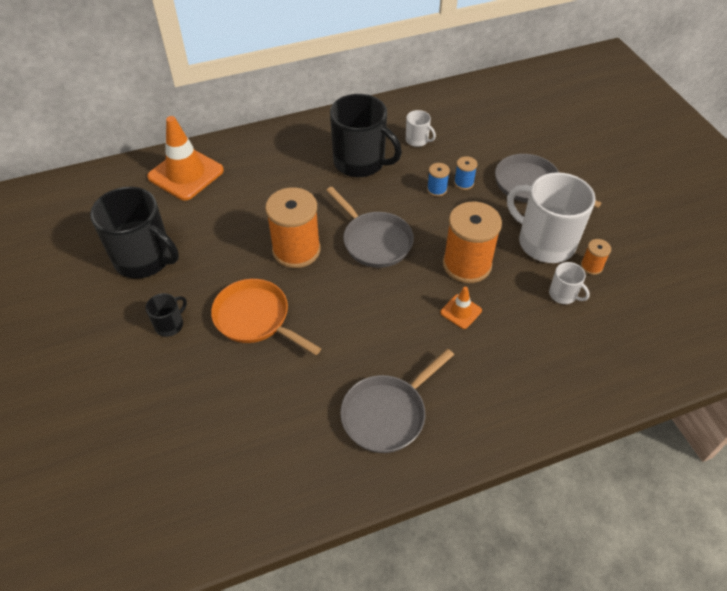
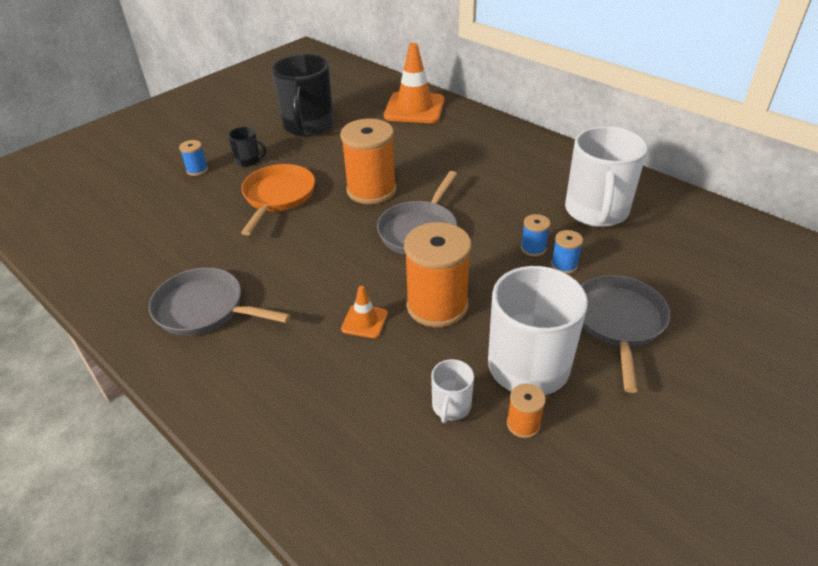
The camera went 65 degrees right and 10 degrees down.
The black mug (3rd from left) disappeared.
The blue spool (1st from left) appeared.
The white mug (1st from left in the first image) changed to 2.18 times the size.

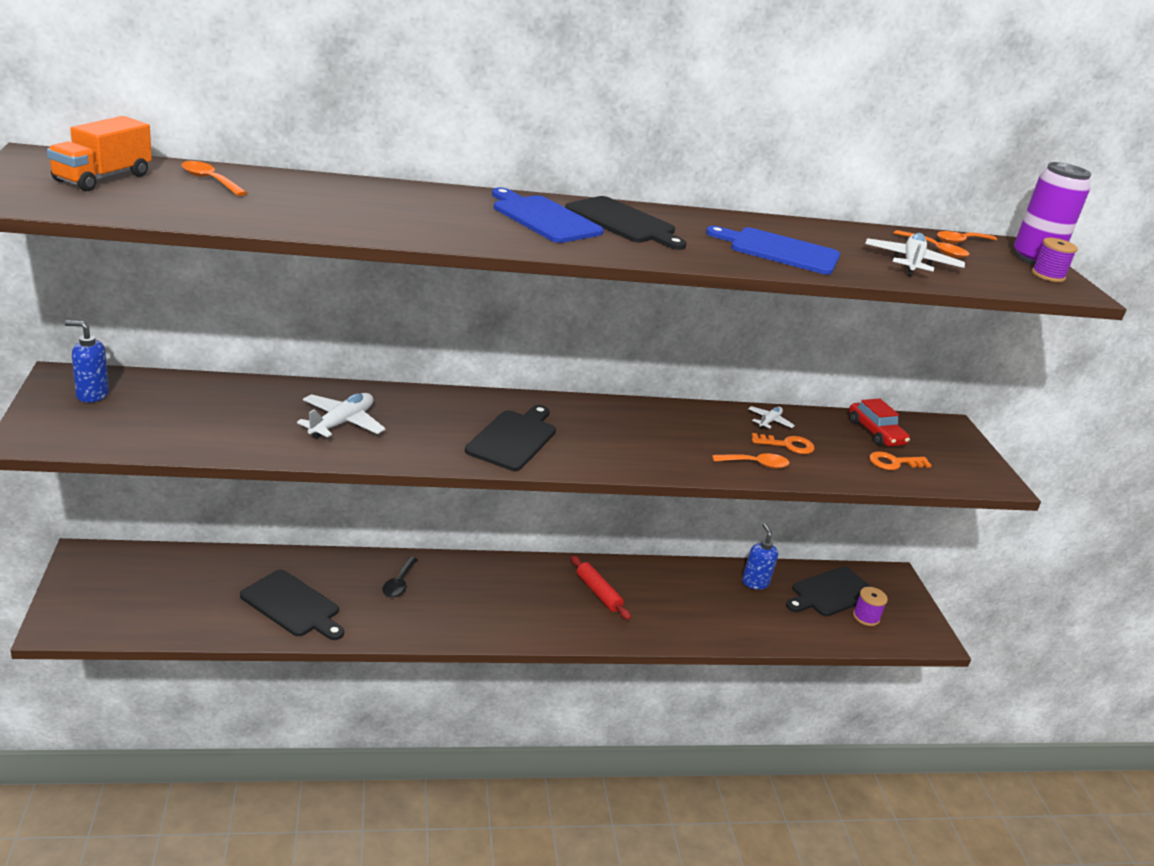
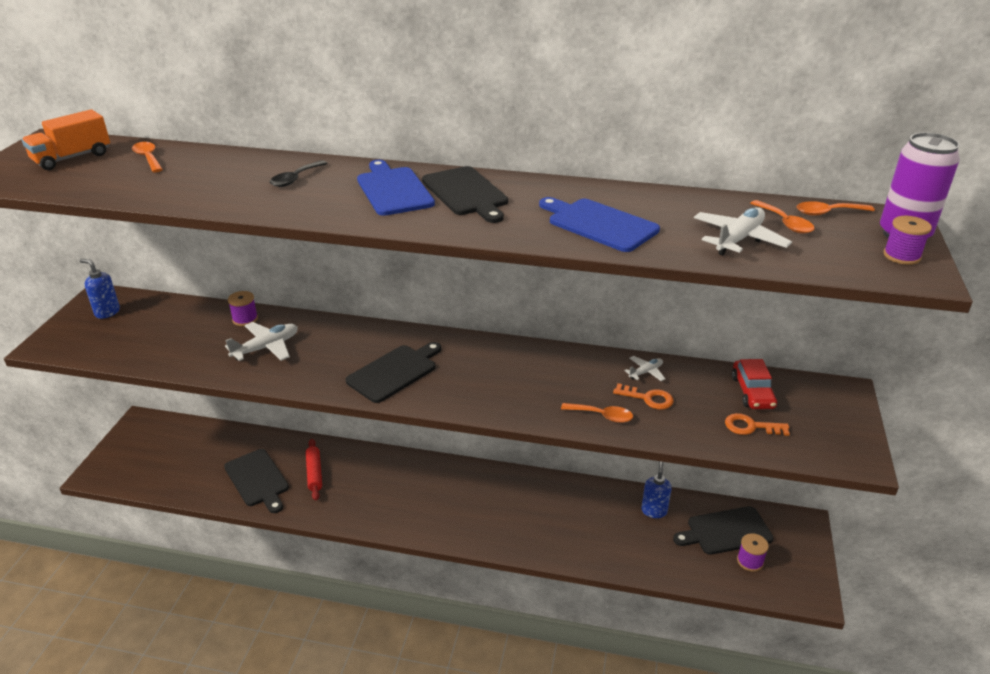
The camera went 25 degrees right and 5 degrees up.
The purple spool (1st from left) appeared.
The black spoon moved.
The red rolling pin moved.

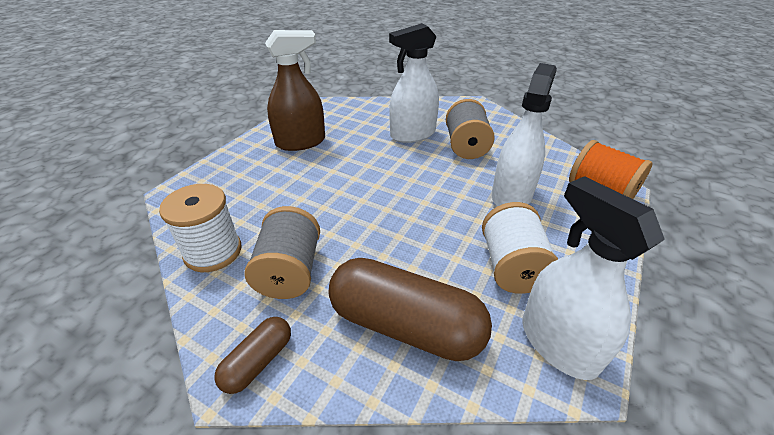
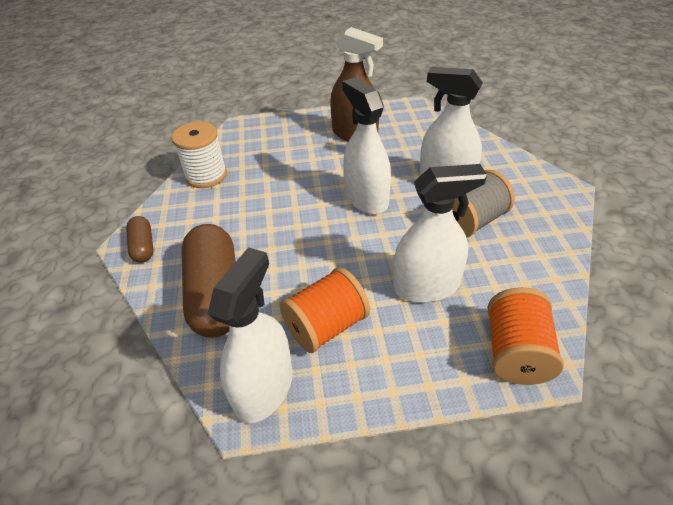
The camera went 55 degrees right and 5 degrees up.
The grey spool (1st from left) disappeared.
The white spray bottle (2nd from left) appeared.
The white spool (2nd from left) became the orange spool (1st from left).
The brown capsule (1st from left) turned 75 degrees clockwise.

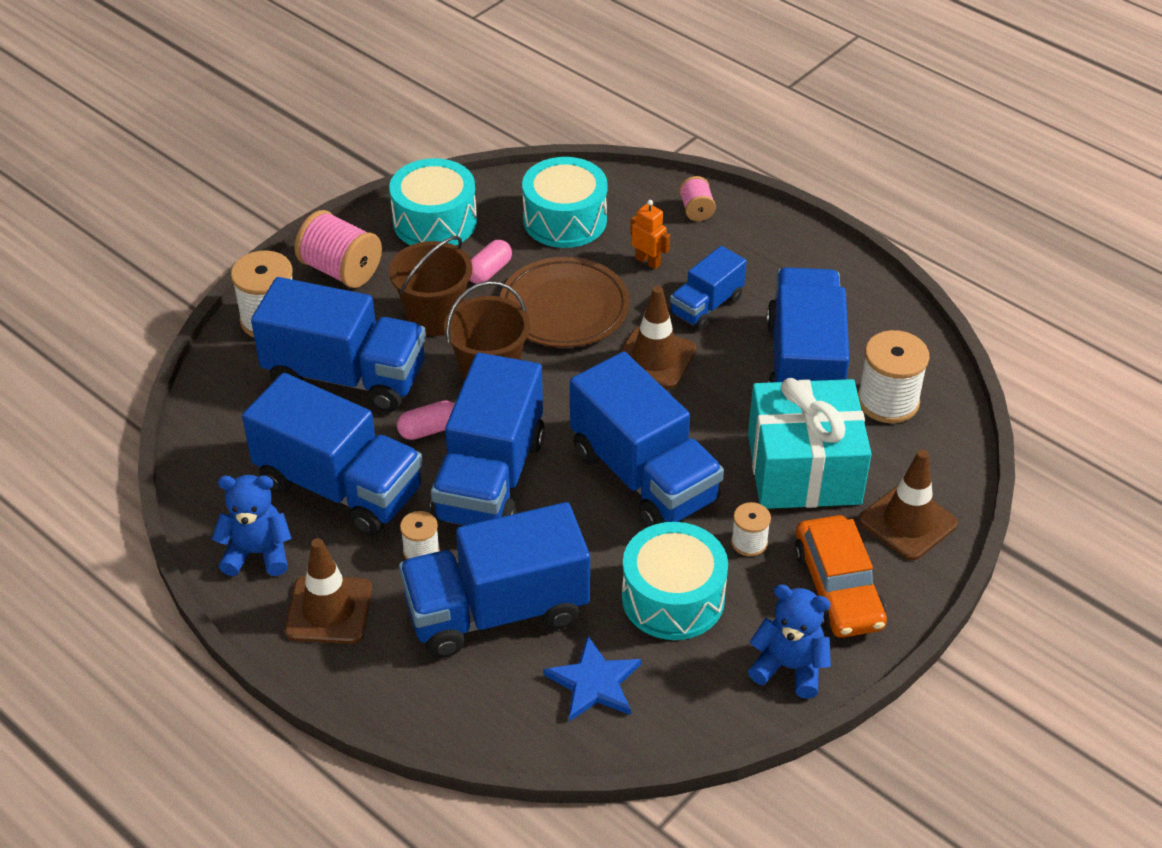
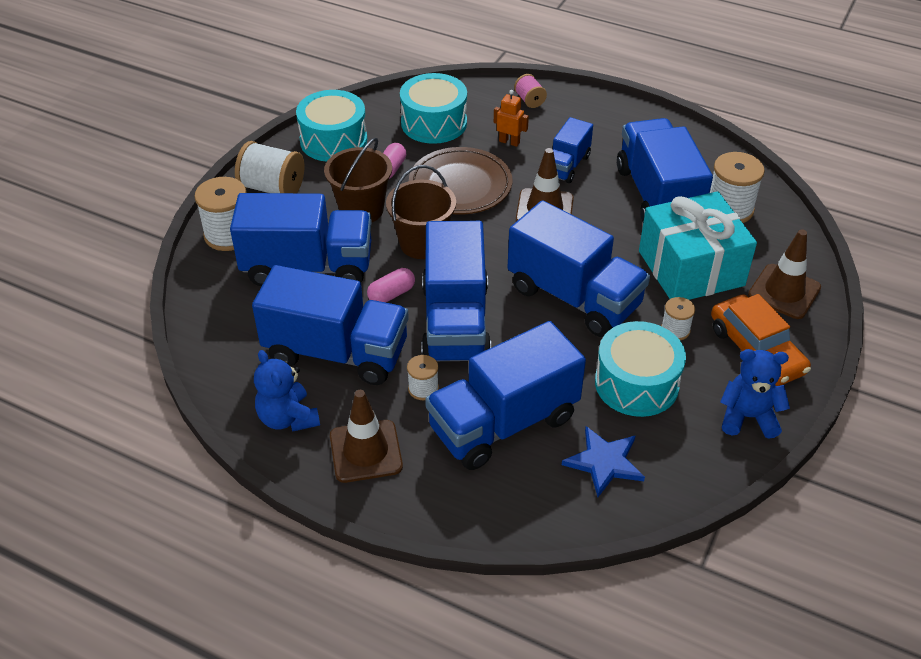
The camera went 15 degrees left and 0 degrees up.
The pink spool (1st from left) became the white spool (2nd from left).
The blue teddy bear (1st from left) turned 105 degrees counterclockwise.

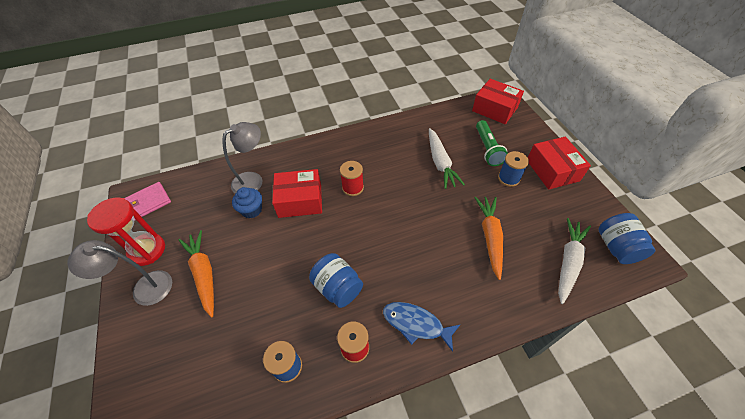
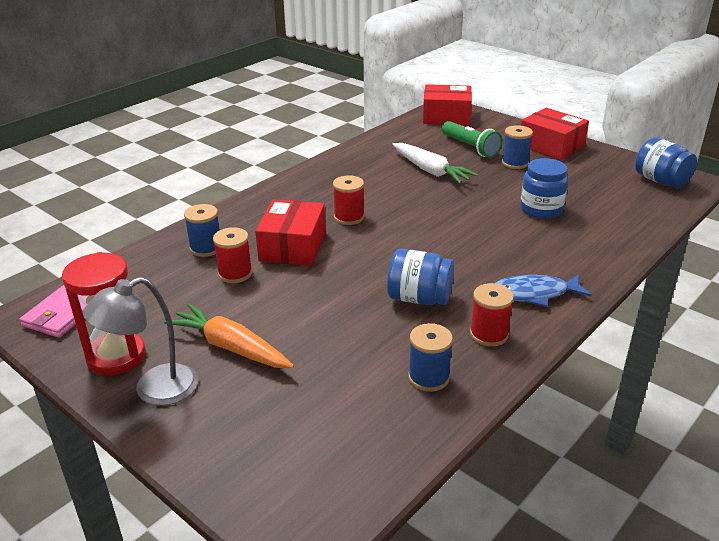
The camera went 30 degrees left and 20 degrees down.
The white carrot (2nd from left) disappeared.
The grey lamp (2nd from left) was replaced by the blue spool (1st from left).
The blue cupcake was replaced by the red spool (1st from left).
The orange carrot (2nd from left) was replaced by the blue jar (2nd from left).
The red box (1st from left) turned 45 degrees counterclockwise.

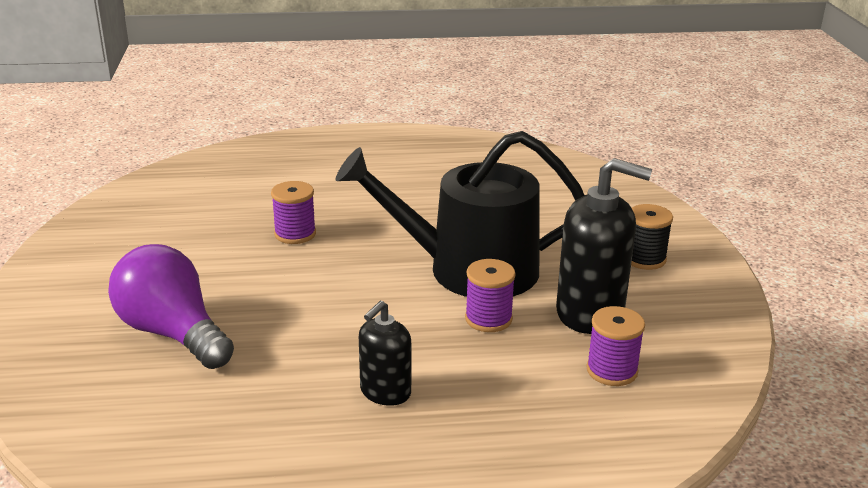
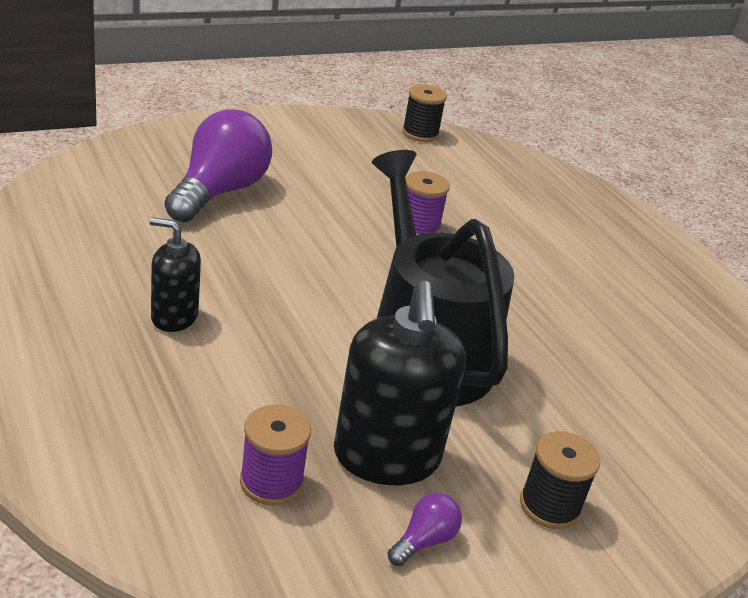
The camera went 65 degrees right and 5 degrees up.
The purple spool (2nd from left) disappeared.
The purple light bulb (2nd from left) appeared.
The black spool (1st from left) appeared.

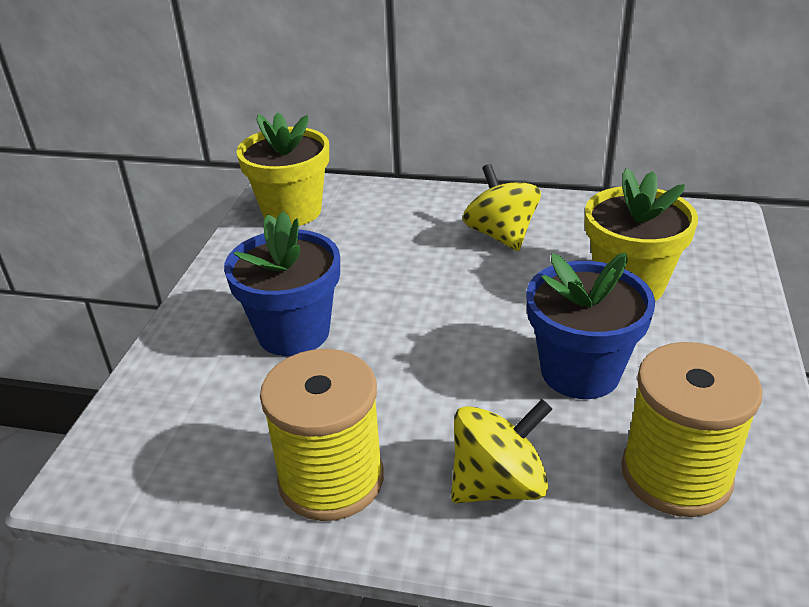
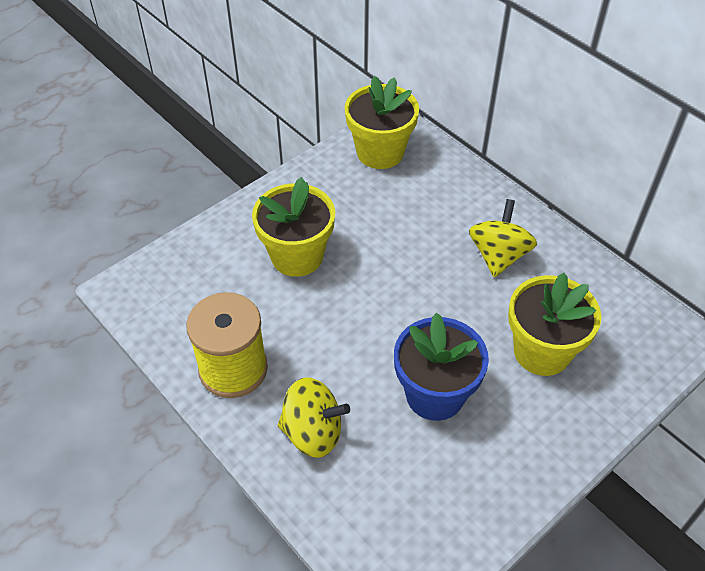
The camera went 35 degrees right and 15 degrees up.
The yellow spool (2nd from left) disappeared.
The blue flower pot (1st from left) became the yellow flower pot (1st from left).

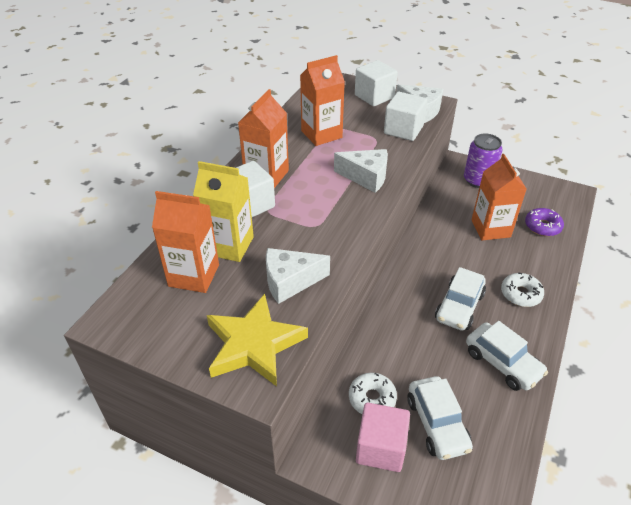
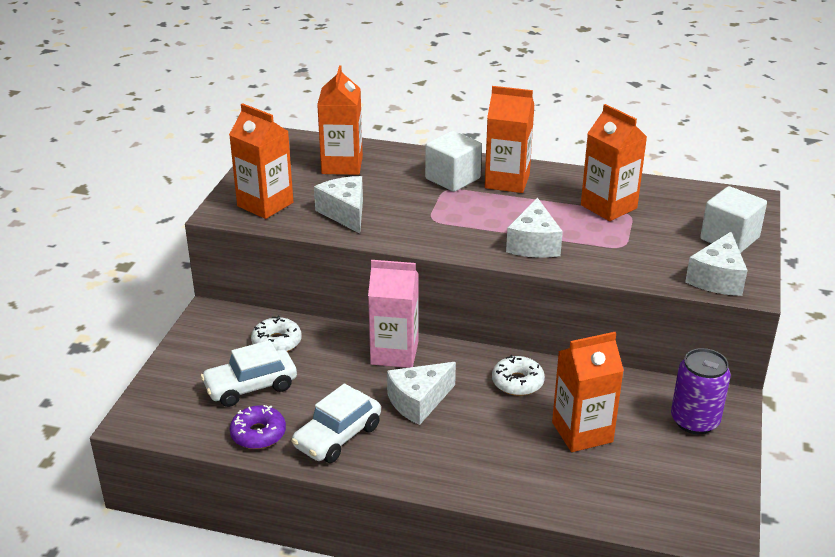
The camera went 80 degrees right and 10 degrees down.
The yellow carton disappeared.
The pink cube disappeared.
The white cube (3rd from left) disappeared.
The pink carton appeared.
The white donut (2nd from left) moved.
The purple donut moved.
The yellow star was replaced by the orange carton (1st from left).
The white car (2nd from left) was replaced by the white cheese (2nd from left).

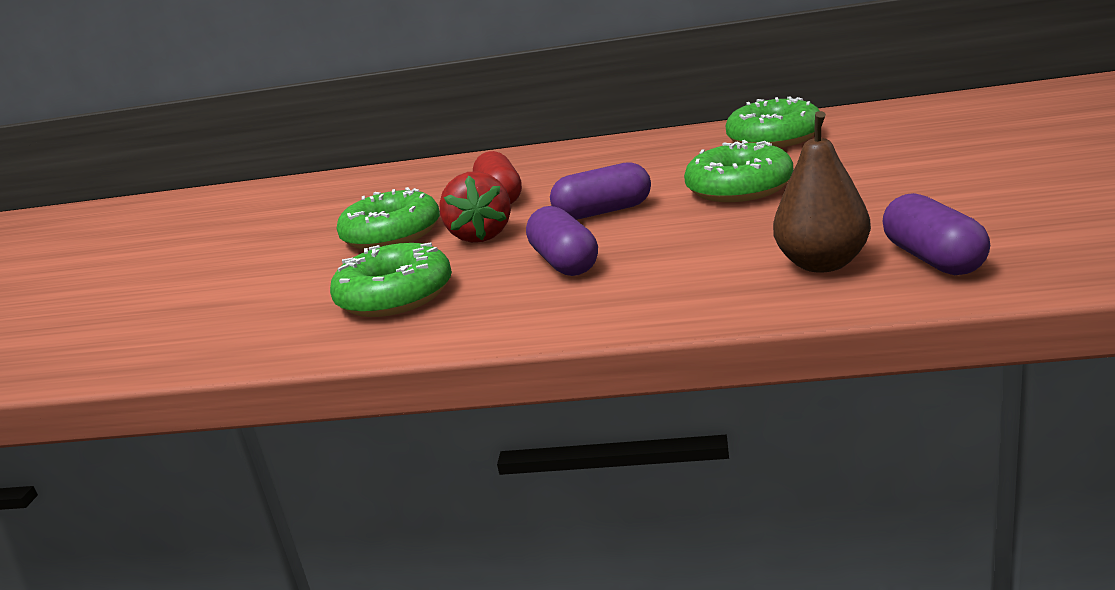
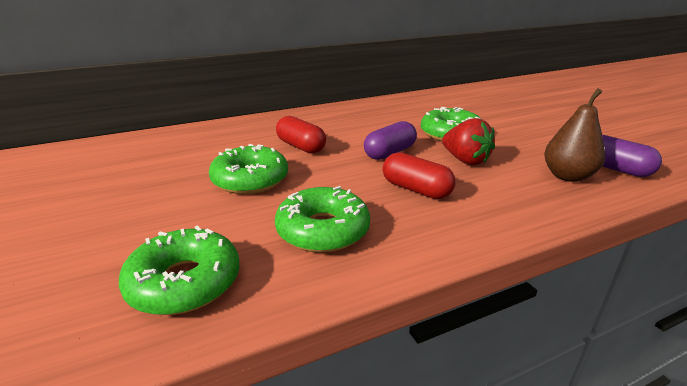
The camera went 35 degrees left and 5 degrees up.
The red strawberry moved.
The green donut (4th from left in the first image) moved.
The purple capsule (1st from left) became the red capsule (2nd from left).

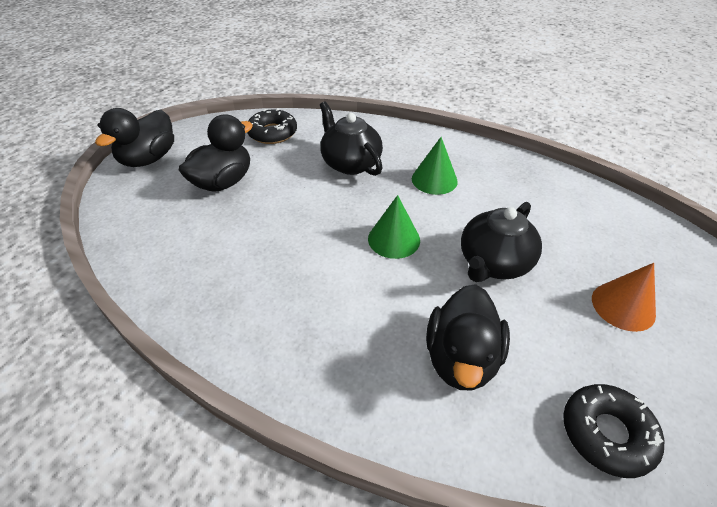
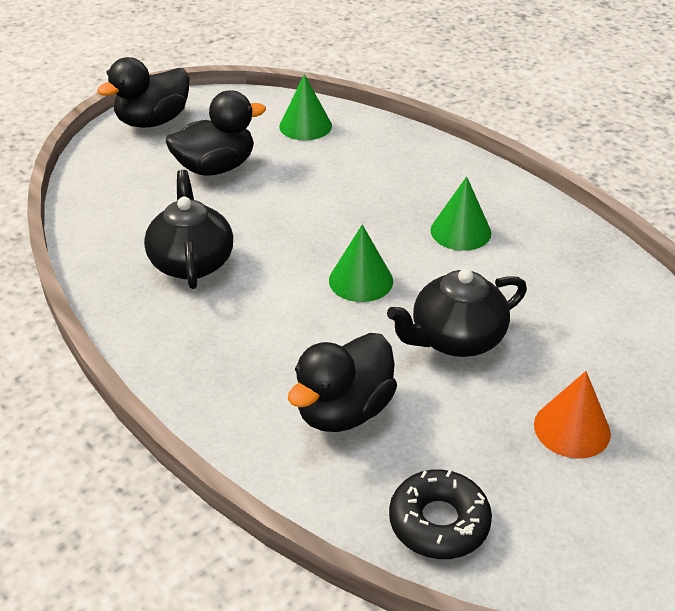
The camera went 25 degrees right and 5 degrees down.
The black teapot (1st from left) moved.
The black donut (1st from left) was replaced by the green cone (1st from left).

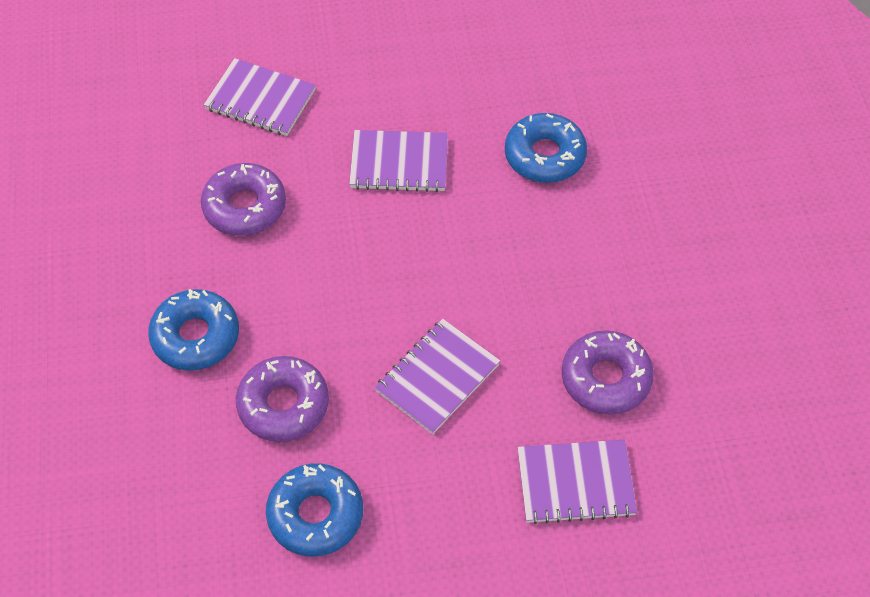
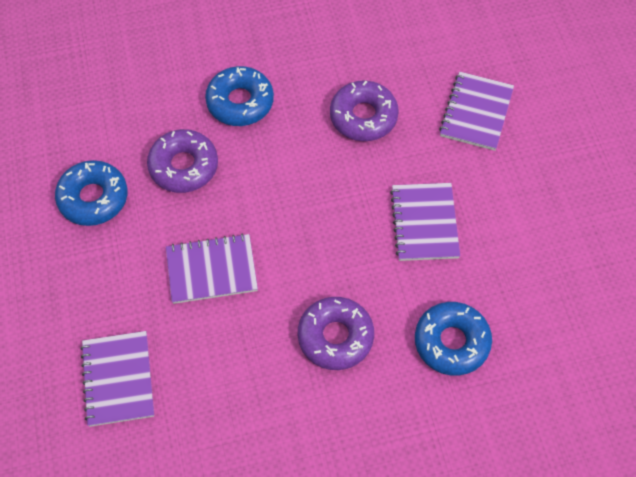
The camera went 85 degrees right and 5 degrees up.
The purple donut (3rd from left in the first image) moved.
The purple notebook (3rd from left in the first image) turned 45 degrees counterclockwise.

